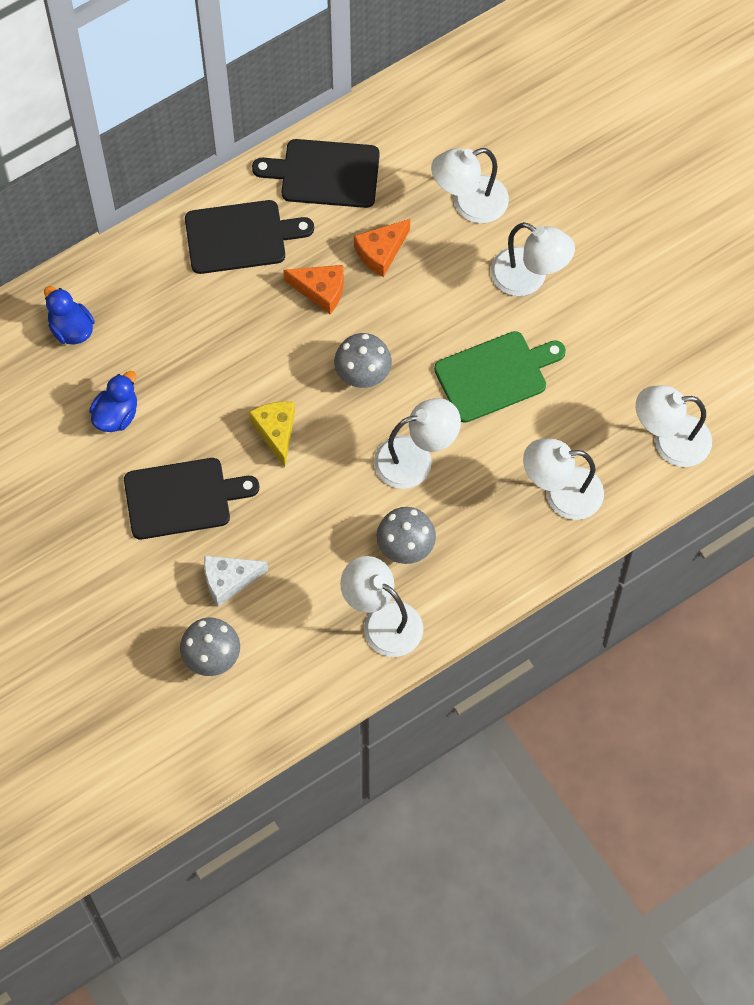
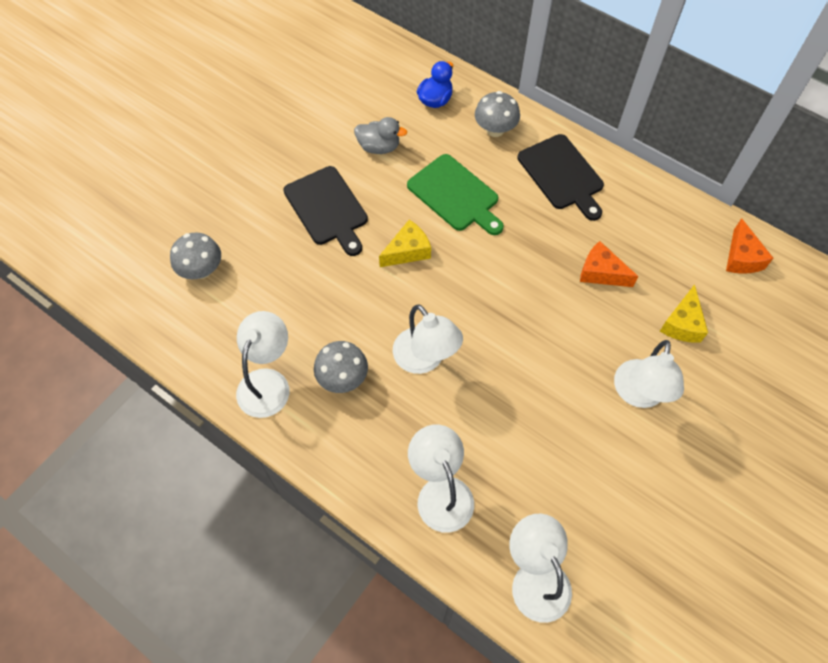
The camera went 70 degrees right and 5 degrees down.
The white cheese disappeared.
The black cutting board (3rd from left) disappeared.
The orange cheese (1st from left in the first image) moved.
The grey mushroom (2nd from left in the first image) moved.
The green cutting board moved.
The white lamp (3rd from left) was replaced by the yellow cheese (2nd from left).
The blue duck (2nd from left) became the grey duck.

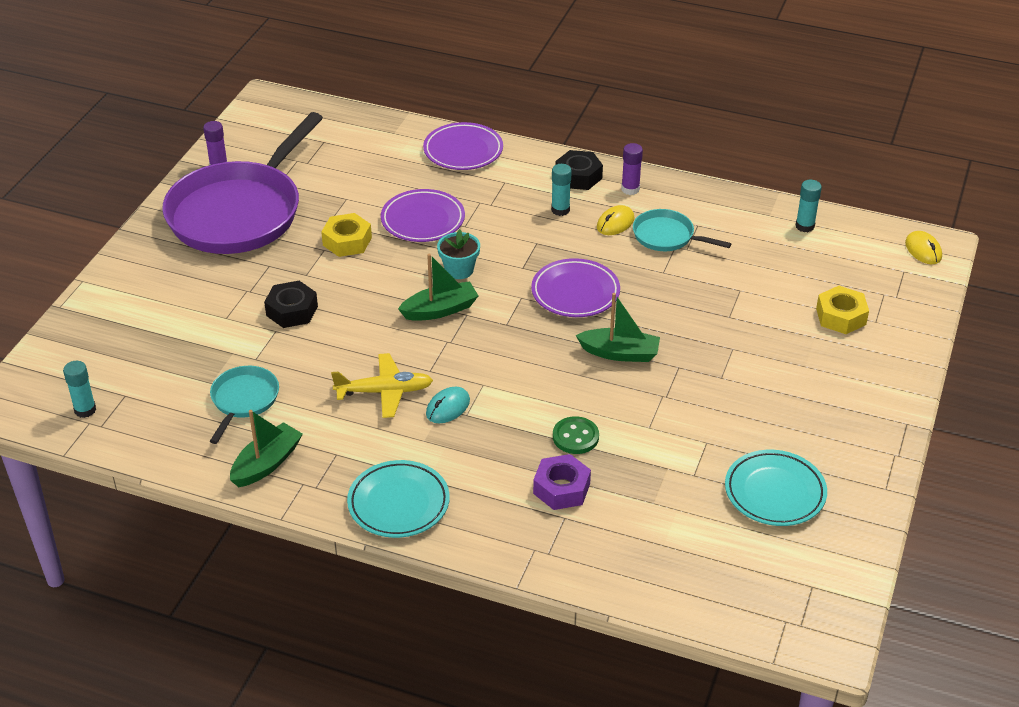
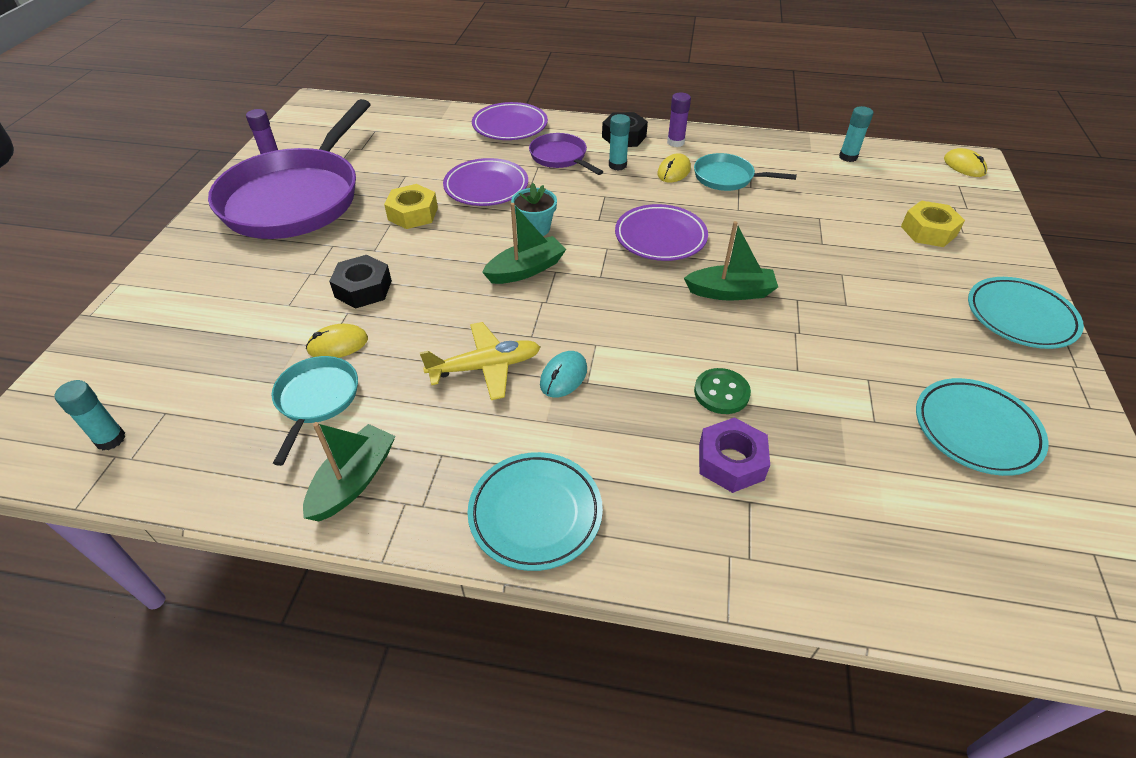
The camera went 10 degrees left and 5 degrees up.
The yellow mouse (1st from left) appeared.
The purple pan (2nd from left) appeared.
The turquoise plate (3rd from left) appeared.

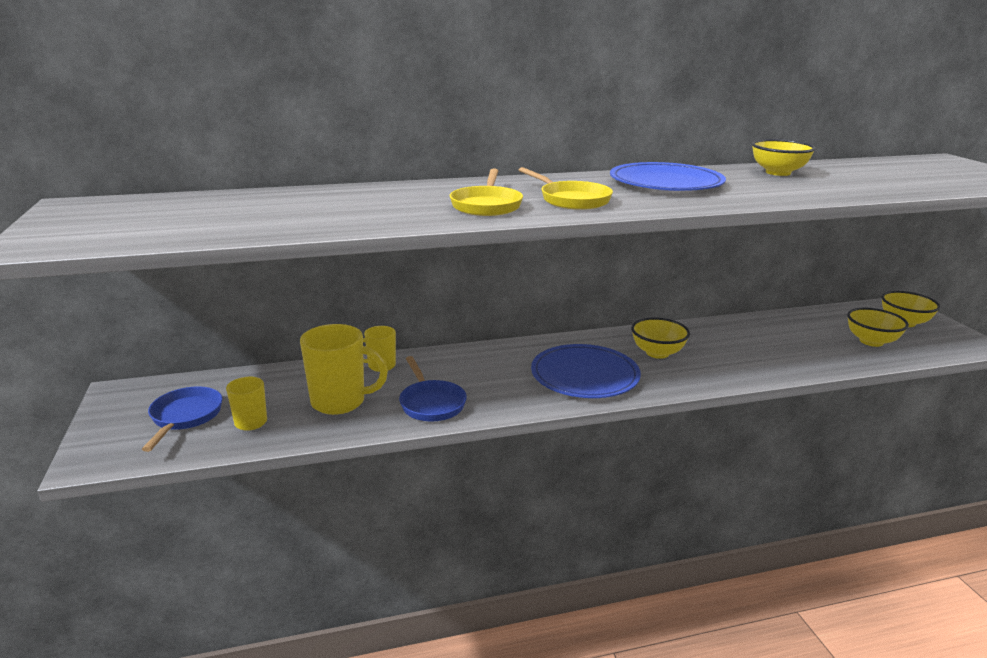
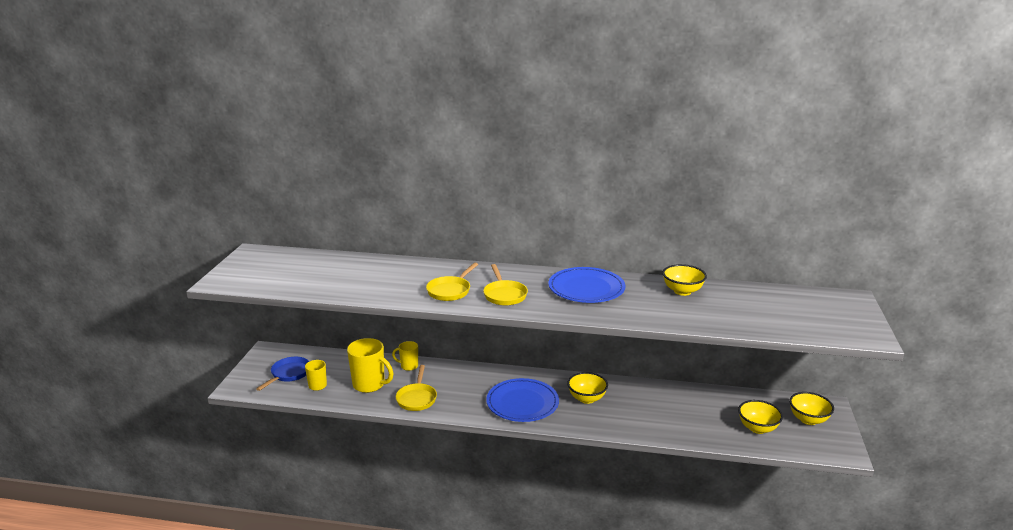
The camera went 25 degrees right and 0 degrees up.
The blue pan (2nd from left) became the yellow pan (1st from left).

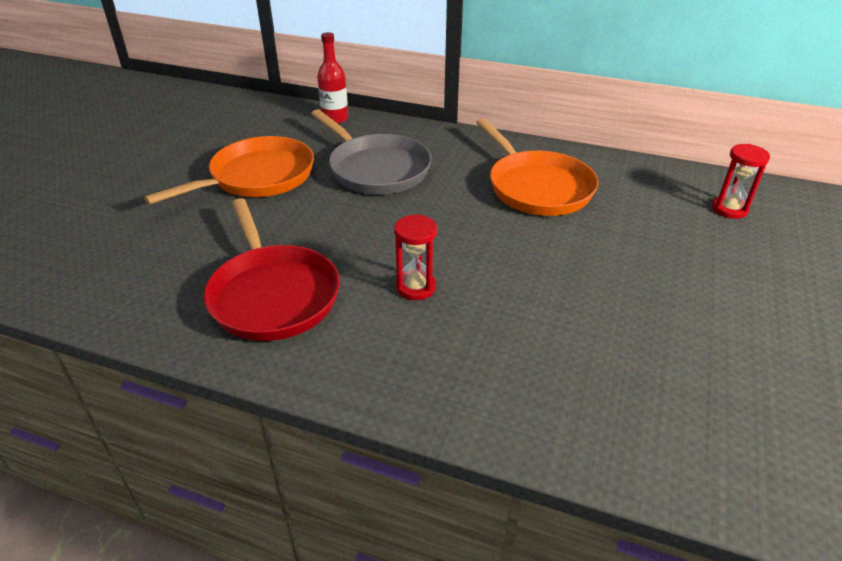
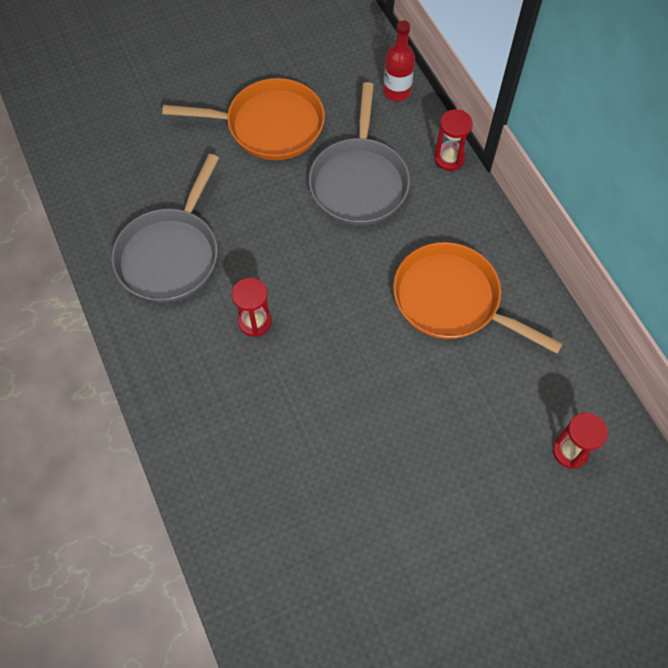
The camera went 45 degrees right and 25 degrees up.
The red hourglass (2nd from left) appeared.
The red pan became the grey pan (1st from left).
The orange pan (2nd from left) turned 105 degrees clockwise.

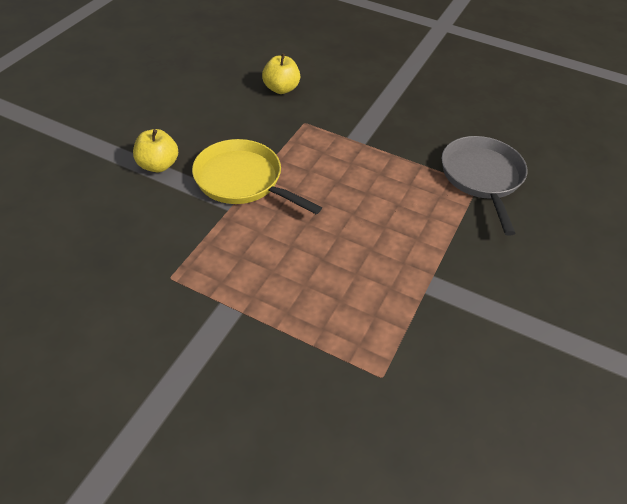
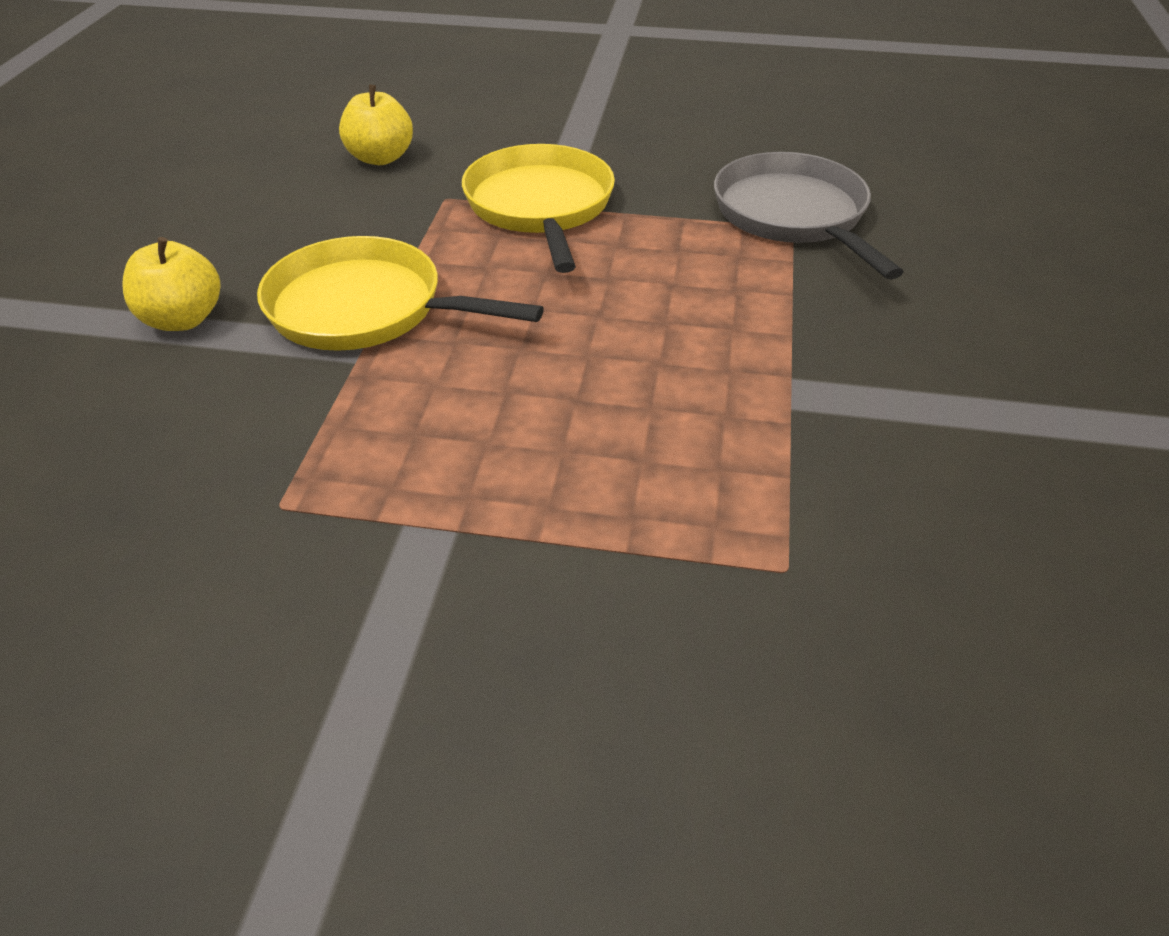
The camera went 15 degrees left and 5 degrees down.
The yellow pan (2nd from left) appeared.

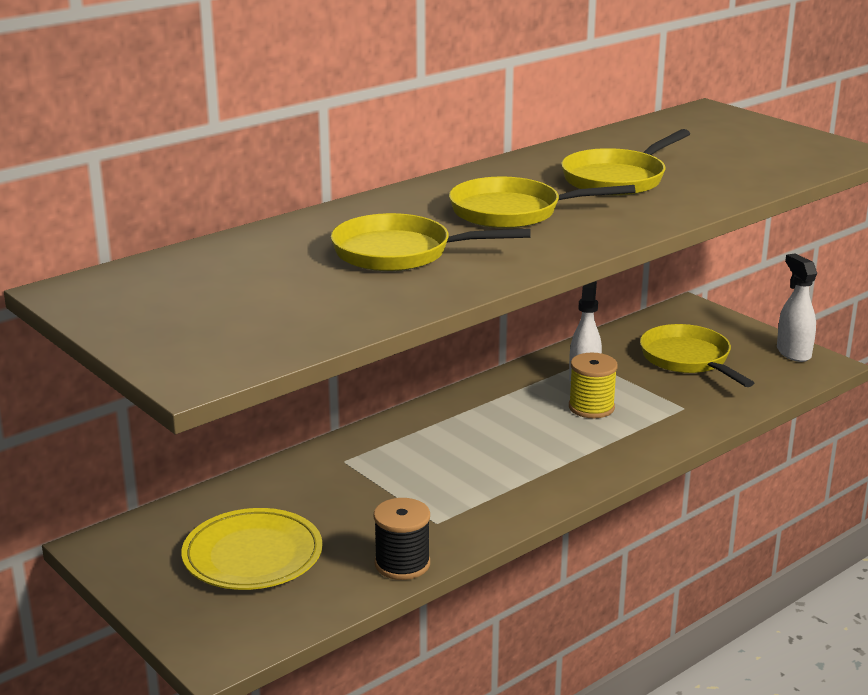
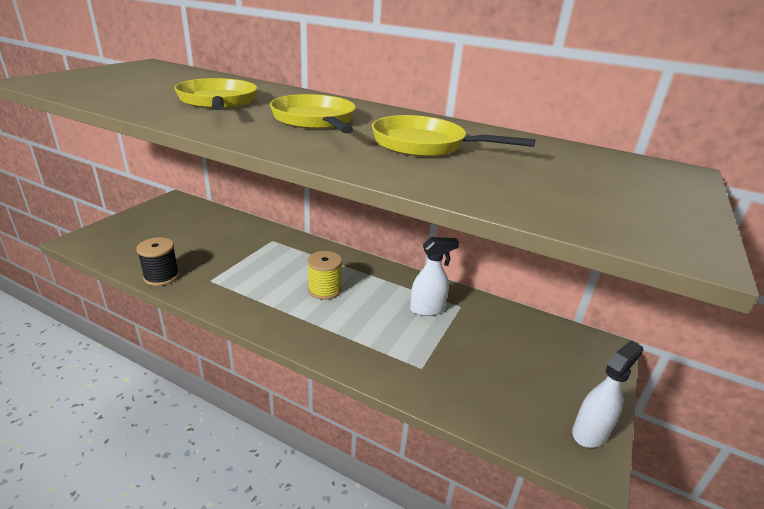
The camera went 65 degrees right and 5 degrees up.
The yellow plate disappeared.
The yellow pan (4th from left) disappeared.
The yellow spool moved.

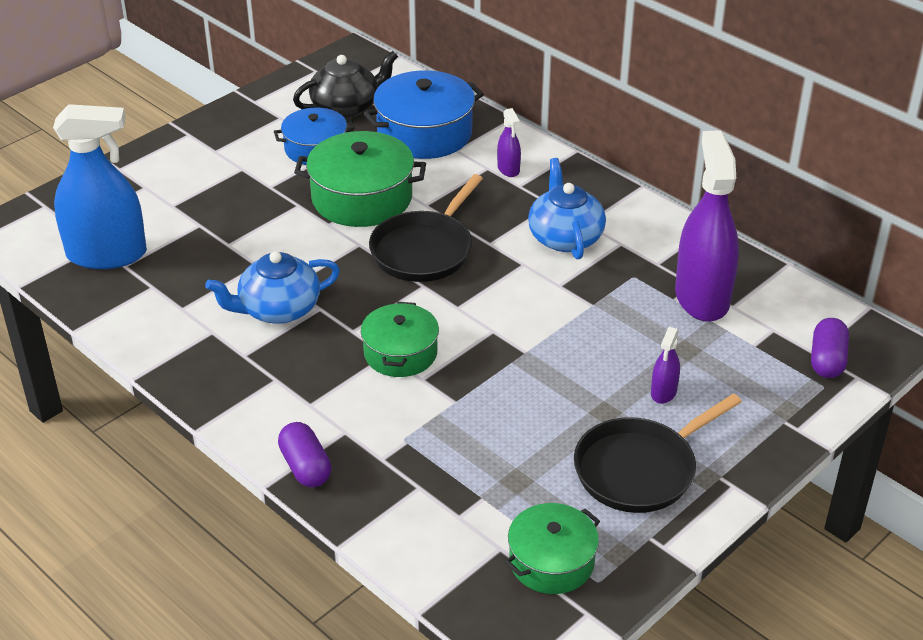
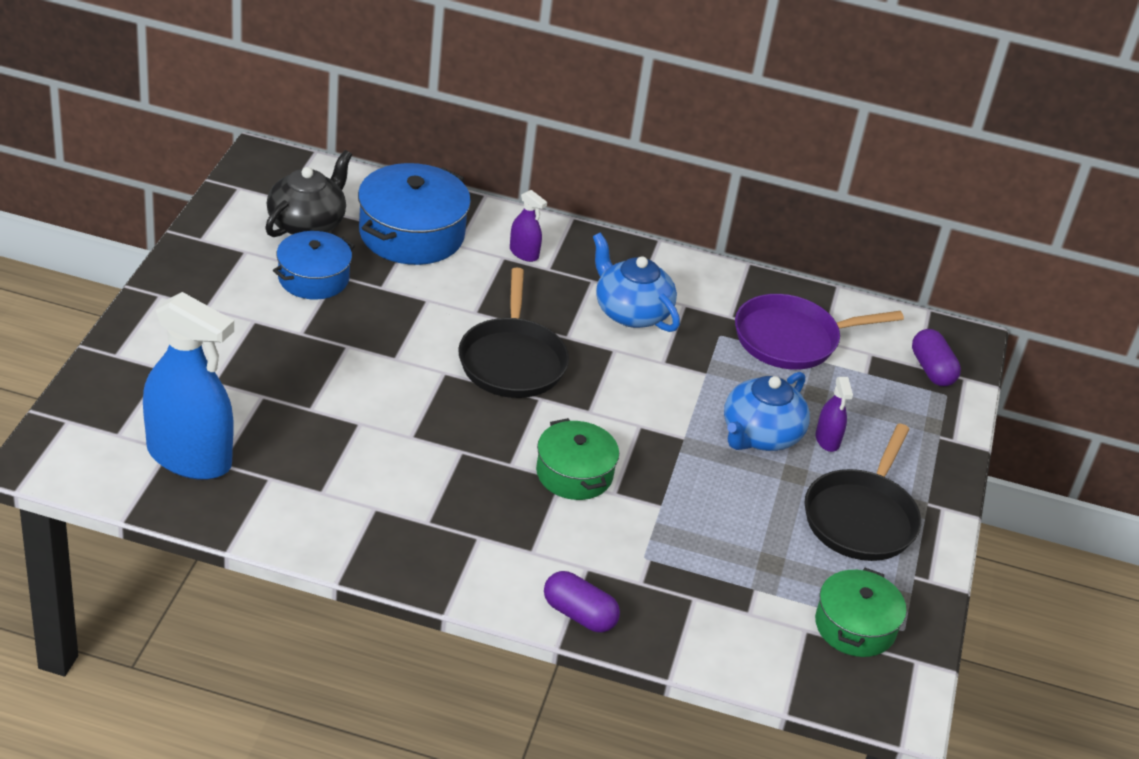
The camera went 35 degrees left and 0 degrees up.
The green pot (1st from left) disappeared.
The blue teapot (1st from left in the first image) moved.
The purple spray bottle (3rd from left) was replaced by the purple pan.
The blue spray bottle turned 60 degrees clockwise.

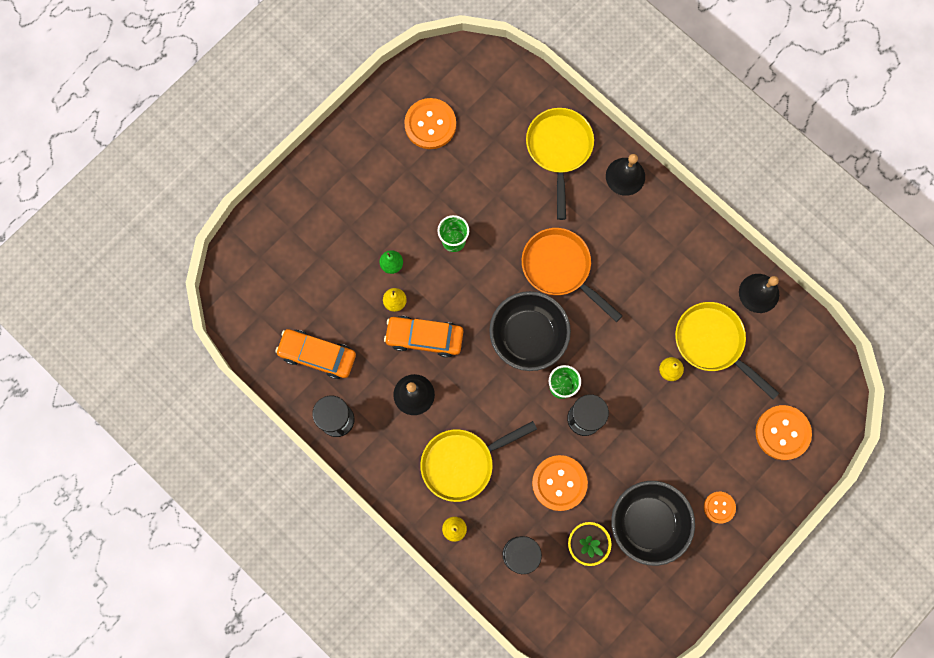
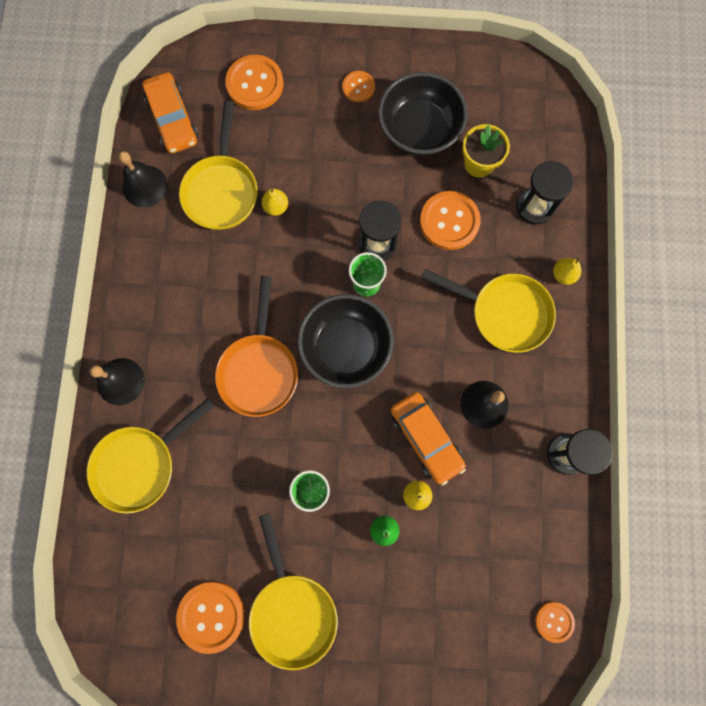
The camera went 130 degrees left and 0 degrees up.
The yellow pan (3rd from left) appeared.
The orange button (5th from left) appeared.
The orange car (1st from left) moved.

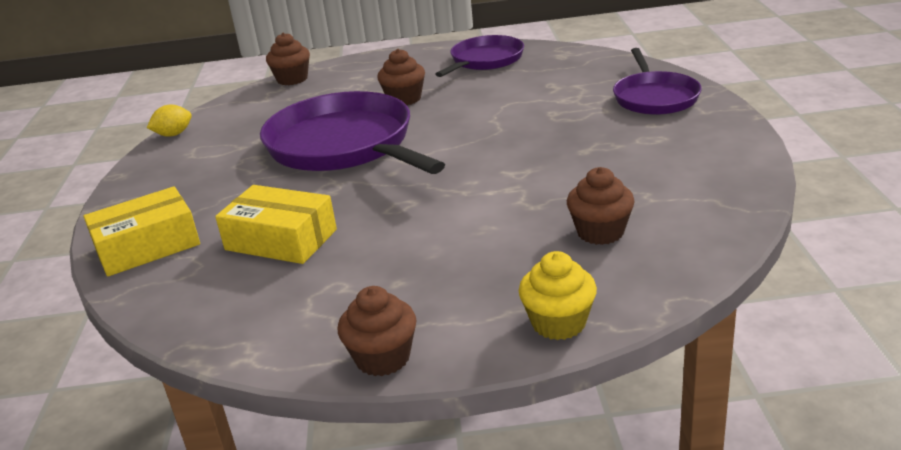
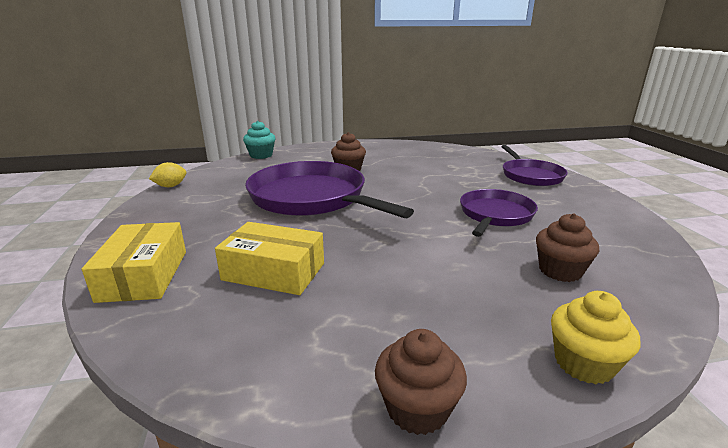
The camera went 10 degrees left and 5 degrees down.
The purple pan (2nd from left) moved.
The brown cupcake (1st from left) became the turquoise cupcake.
The yellow box (1st from left) turned 60 degrees counterclockwise.

